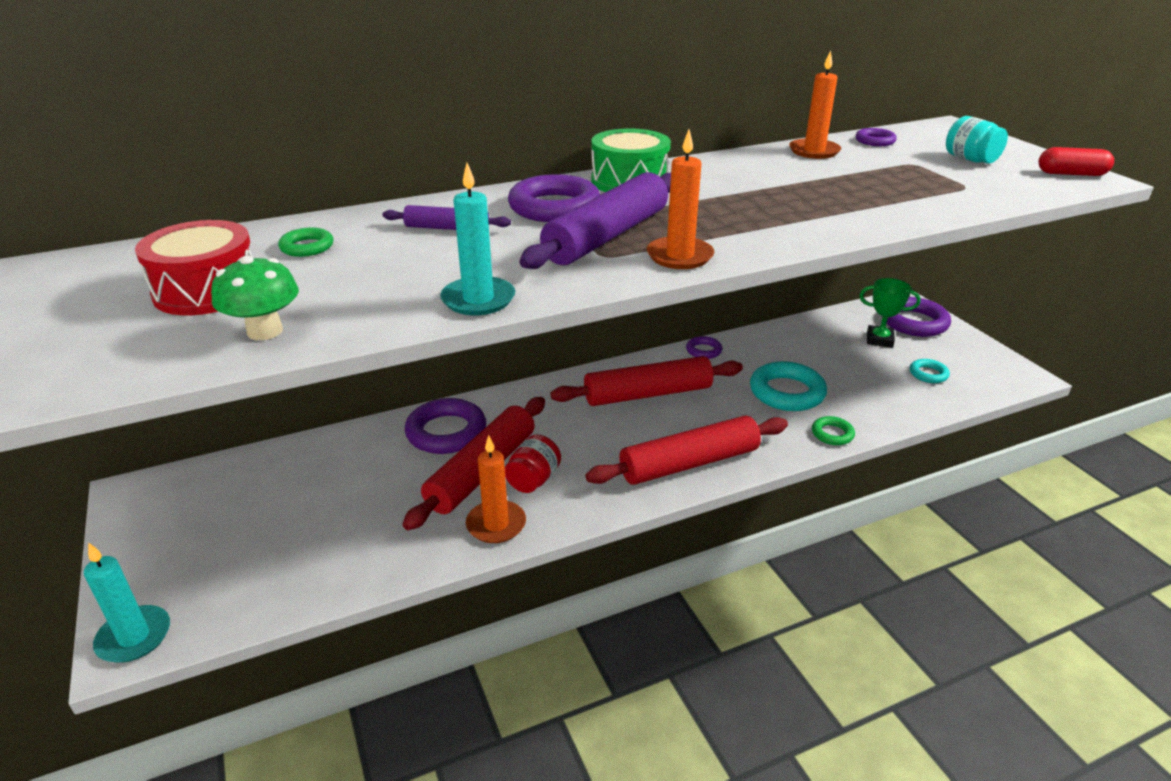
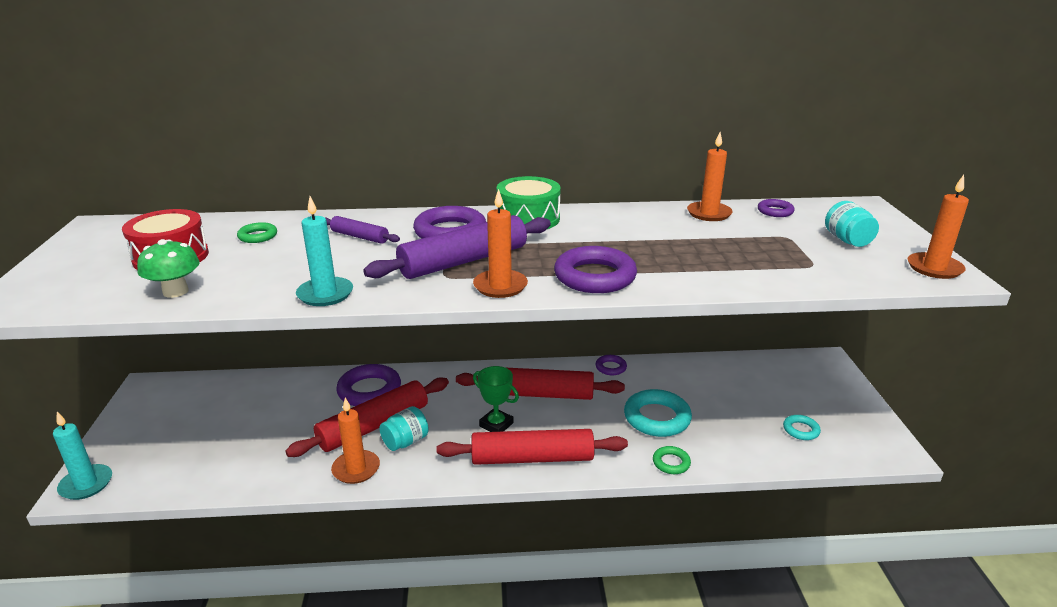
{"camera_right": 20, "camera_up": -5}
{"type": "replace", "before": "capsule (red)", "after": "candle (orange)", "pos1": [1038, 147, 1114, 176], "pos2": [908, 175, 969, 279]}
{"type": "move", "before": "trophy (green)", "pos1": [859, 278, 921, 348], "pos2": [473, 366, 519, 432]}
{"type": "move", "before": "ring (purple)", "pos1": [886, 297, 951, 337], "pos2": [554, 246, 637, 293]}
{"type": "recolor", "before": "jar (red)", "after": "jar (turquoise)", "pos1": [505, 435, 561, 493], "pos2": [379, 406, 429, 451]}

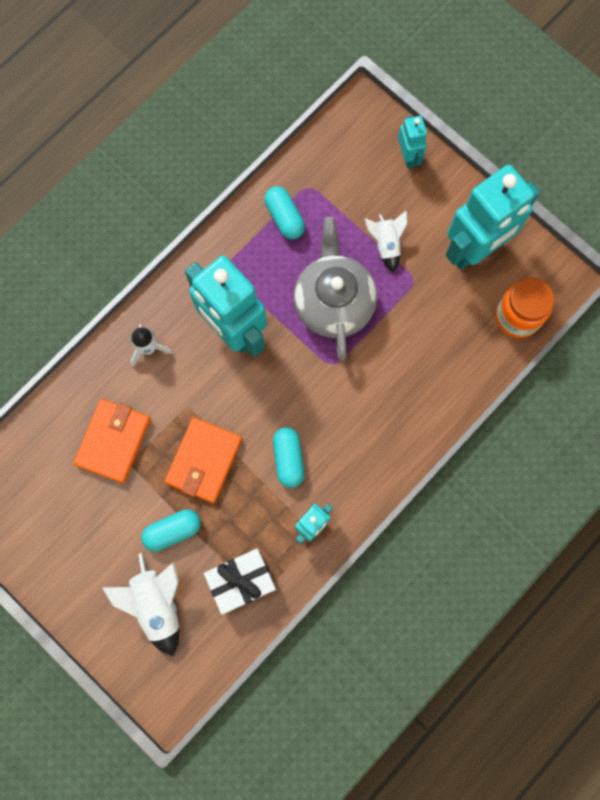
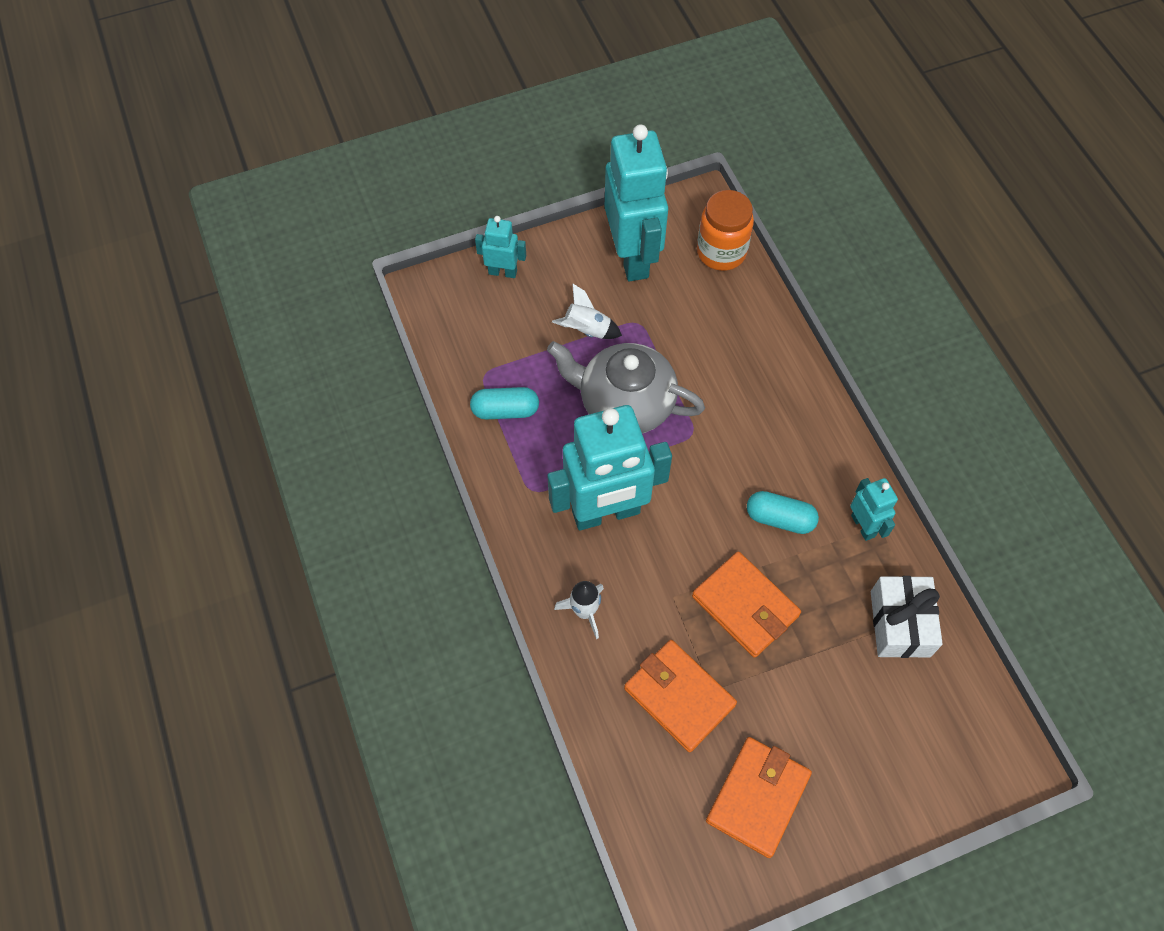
{"camera_right": -65, "camera_up": -15}
{"type": "delete", "before": "capsule (turquoise)", "pos1": [141, 509, 201, 551]}
{"type": "delete", "before": "rocket (white)", "pos1": [102, 553, 179, 656]}
{"type": "insert", "after": "wallet (orange)", "pos2": [706, 737, 812, 858]}

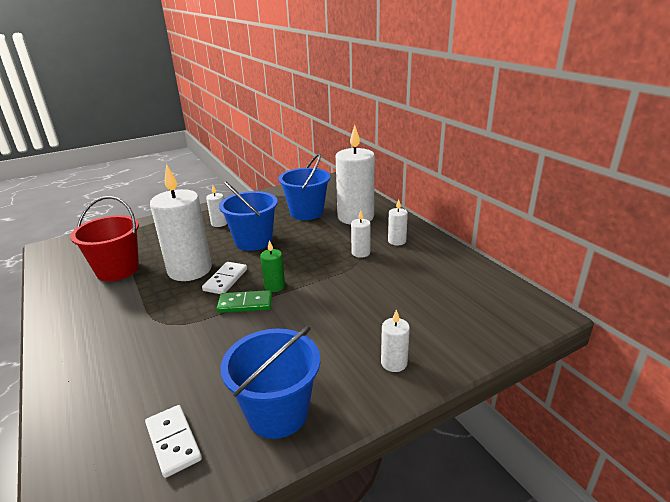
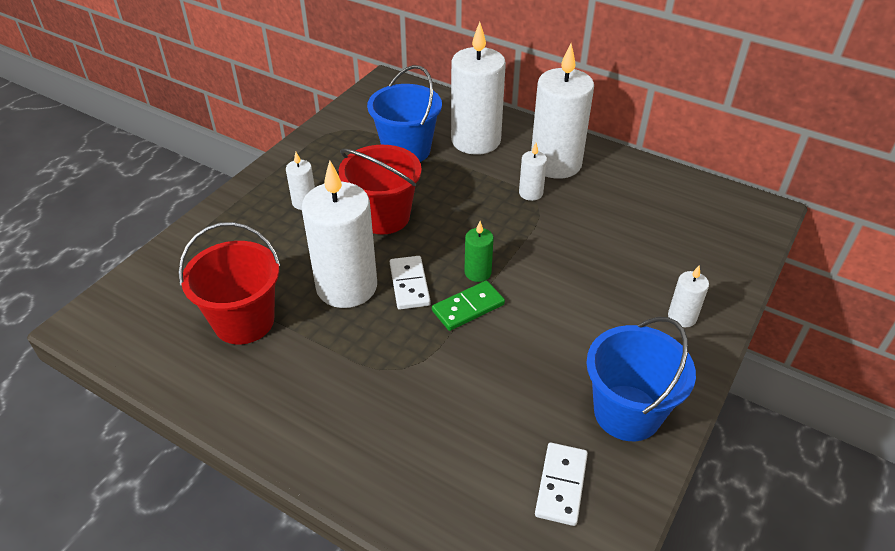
{"camera_right": -30, "camera_up": 15}
{"type": "recolor", "before": "bucket (blue)", "after": "bucket (red)", "pos1": [219, 181, 278, 251], "pos2": [339, 145, 422, 234]}
{"type": "resize", "before": "candle (white)", "pos1": [388, 199, 408, 246], "pos2": [531, 43, 594, 179], "scale": 2.22}
{"type": "rotate", "before": "domino (white)", "pos1": [145, 405, 202, 478], "pos2": [535, 443, 588, 526], "turn": 75}

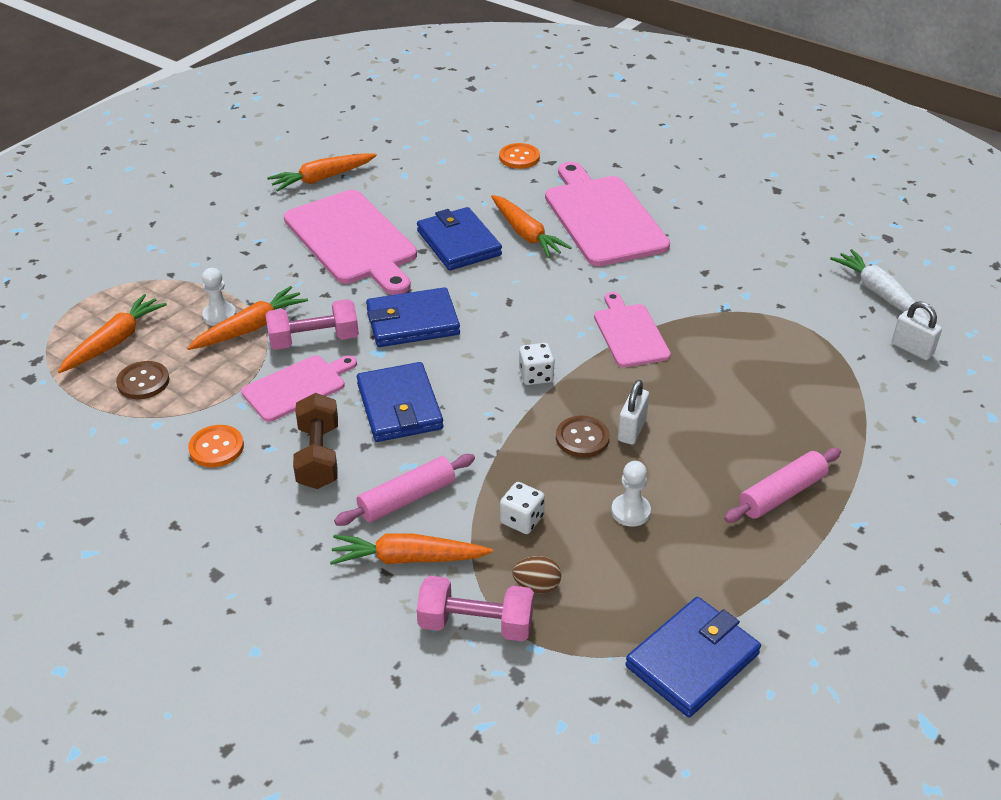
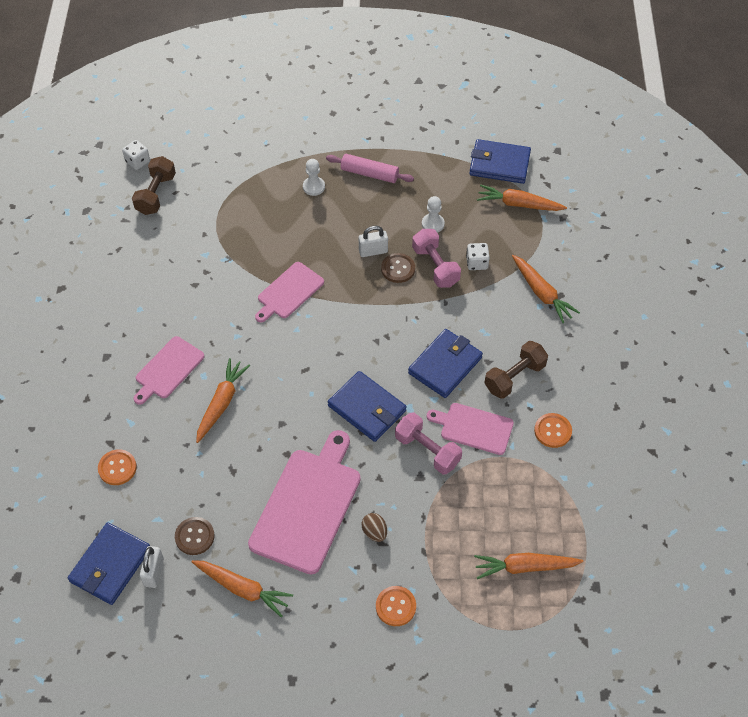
{"camera_right": -125, "camera_up": 15}
{"type": "resize", "before": "cutting board (pink)", "pos1": [545, 162, 670, 266], "pos2": [133, 336, 204, 405], "scale": 0.57}
{"type": "move", "before": "wallet (blue)", "pos1": [417, 207, 502, 271], "pos2": [68, 522, 150, 605]}
{"type": "replace", "before": "carrot (white)", "after": "dumbbell (brown)", "pos1": [830, 249, 930, 321], "pos2": [132, 156, 176, 215]}
{"type": "move", "before": "pawn (white)", "pos1": [202, 268, 236, 326], "pos2": [303, 159, 325, 196]}
{"type": "move", "before": "carrot (orange)", "pos1": [187, 286, 308, 350], "pos2": [477, 184, 567, 211]}
{"type": "move", "before": "padlock (white)", "pos1": [892, 301, 942, 360], "pos2": [140, 546, 164, 588]}
{"type": "move", "before": "dice (white)", "pos1": [519, 343, 555, 385], "pos2": [122, 140, 150, 170]}
{"type": "move", "before": "button (brown)", "pos1": [116, 361, 170, 399], "pos2": [175, 517, 214, 555]}
{"type": "delete", "before": "rolling pin (pink)", "pos1": [334, 454, 475, 526]}
{"type": "move", "before": "egg (brown)", "pos1": [512, 556, 561, 594], "pos2": [362, 513, 387, 542]}
{"type": "move", "before": "dumbbell (pink)", "pos1": [417, 576, 534, 641], "pos2": [412, 229, 461, 288]}
{"type": "insert", "after": "button (orange)", "pos2": [376, 586, 416, 626]}

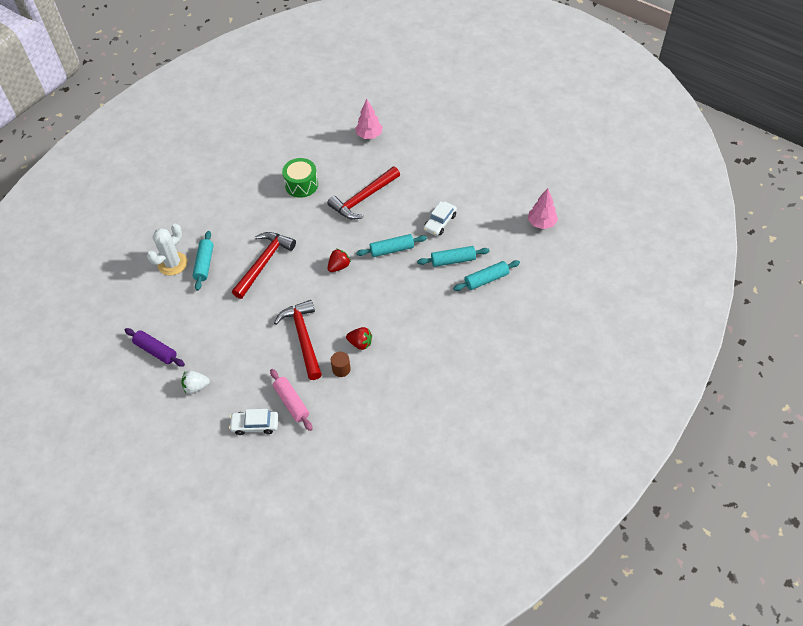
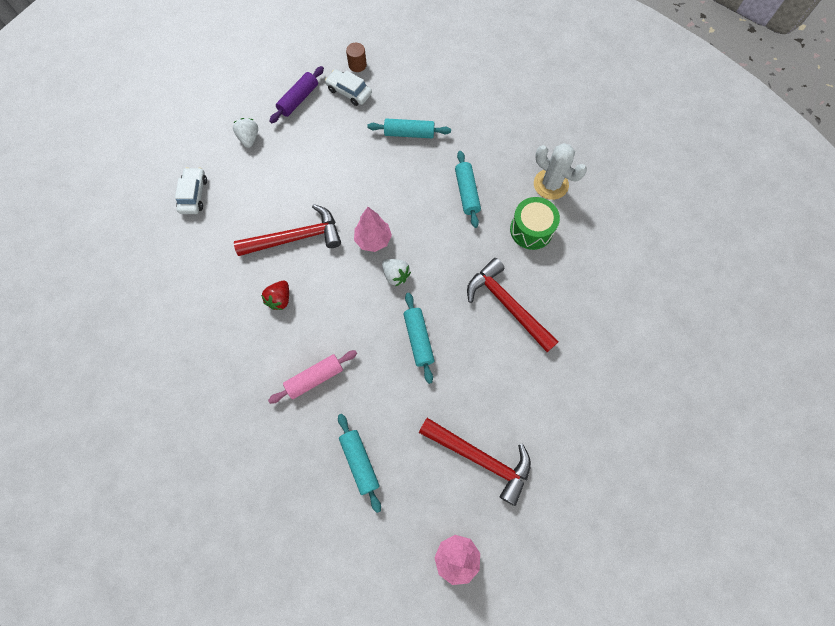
{"camera_right": 90, "camera_up": 15}
{"type": "move", "before": "tree (pink)", "pos1": [355, 99, 383, 139], "pos2": [354, 207, 392, 252]}
{"type": "move", "before": "car (white)", "pos1": [424, 201, 457, 236], "pos2": [325, 69, 372, 106]}
{"type": "move", "before": "cactus (white)", "pos1": [147, 224, 188, 275], "pos2": [534, 143, 587, 200]}
{"type": "move", "before": "hammer (red)", "pos1": [232, 232, 296, 299], "pos2": [419, 418, 531, 506]}
{"type": "move", "before": "rolling pin (turquoise)", "pos1": [417, 246, 490, 267], "pos2": [455, 151, 481, 228]}
{"type": "recolor", "before": "strawberry (red)", "after": "strawberry (white)", "pos1": [328, 249, 351, 272], "pos2": [382, 259, 411, 286]}
{"type": "move", "before": "cylinder (brown)", "pos1": [331, 352, 351, 377], "pos2": [346, 43, 367, 72]}
{"type": "move", "before": "rolling pin (pink)", "pos1": [270, 369, 313, 431], "pos2": [268, 350, 357, 404]}

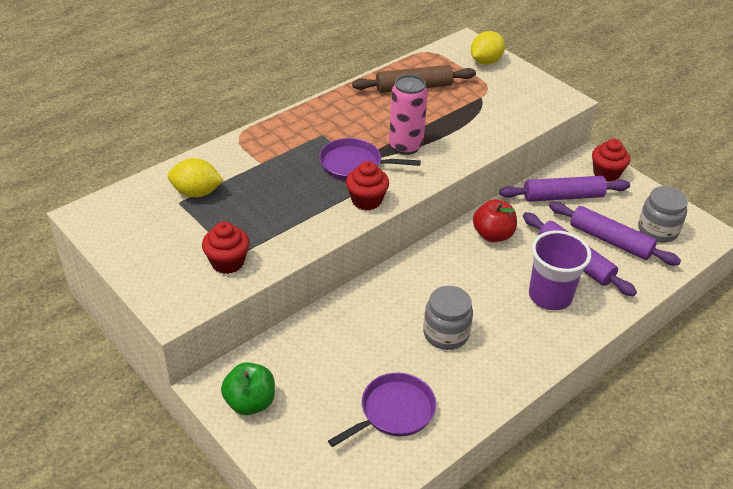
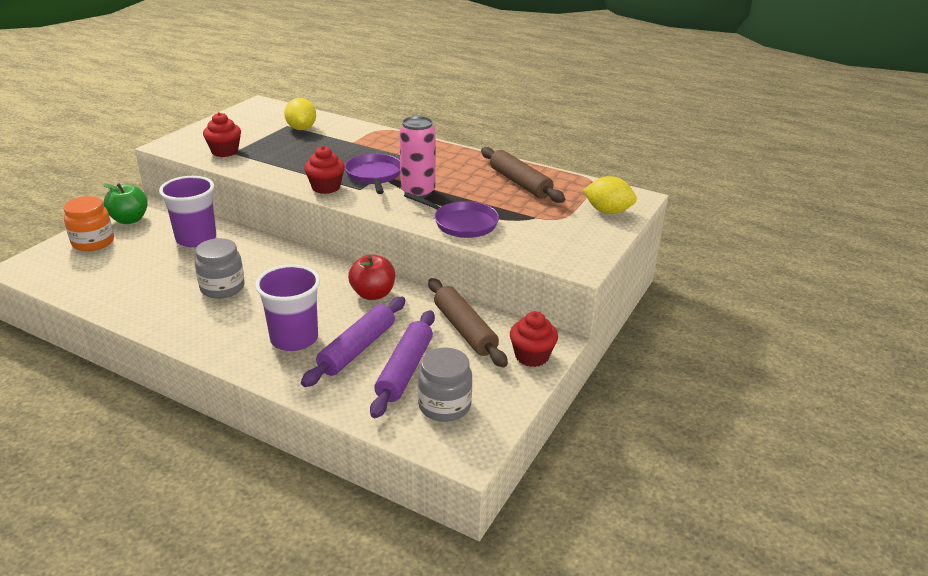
{"camera_right": 70, "camera_up": -10}
{"type": "recolor", "before": "rolling pin (purple)", "after": "rolling pin (brown)", "pos1": [499, 176, 630, 202], "pos2": [428, 278, 508, 367]}
{"type": "move", "before": "pan (purple)", "pos1": [328, 373, 436, 447], "pos2": [404, 192, 499, 238]}
{"type": "insert", "after": "cup (purple)", "pos2": [159, 176, 216, 247]}
{"type": "insert", "after": "jar (orange)", "pos2": [63, 196, 114, 251]}

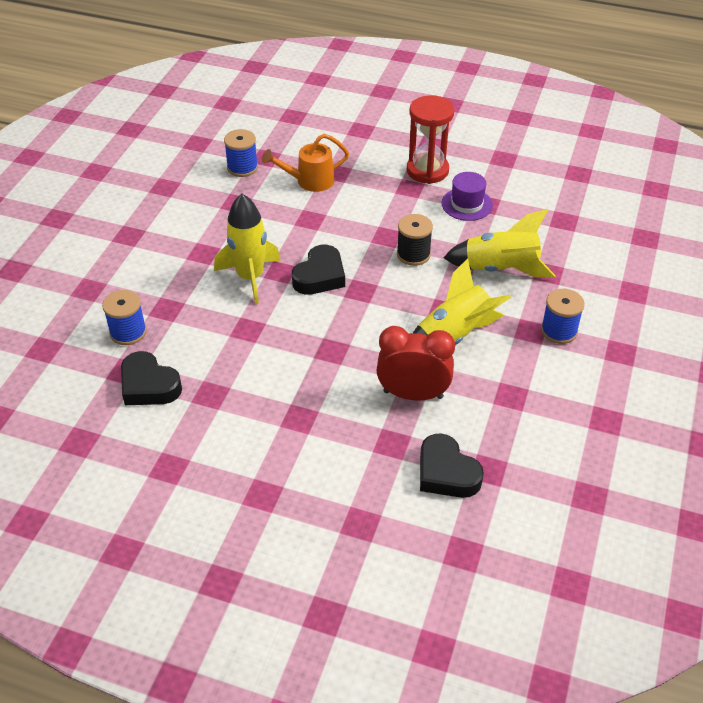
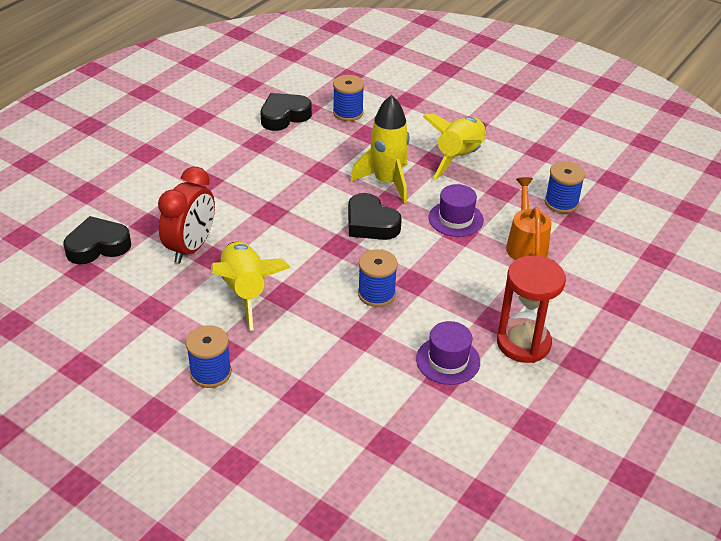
{"camera_right": 105, "camera_up": -5}
{"type": "move", "before": "rocket (yellow)", "pos1": [443, 209, 556, 278], "pos2": [423, 113, 486, 180]}
{"type": "recolor", "before": "spool (black)", "after": "spool (blue)", "pos1": [397, 214, 433, 266], "pos2": [358, 249, 398, 307]}
{"type": "insert", "after": "hat (purple)", "pos2": [429, 184, 484, 237]}

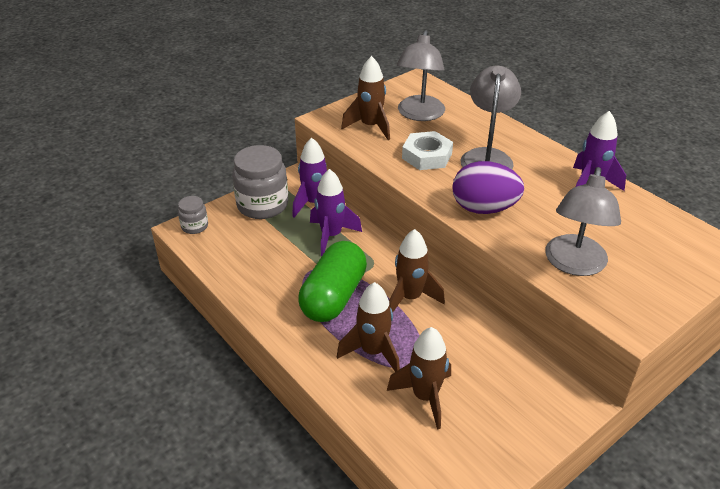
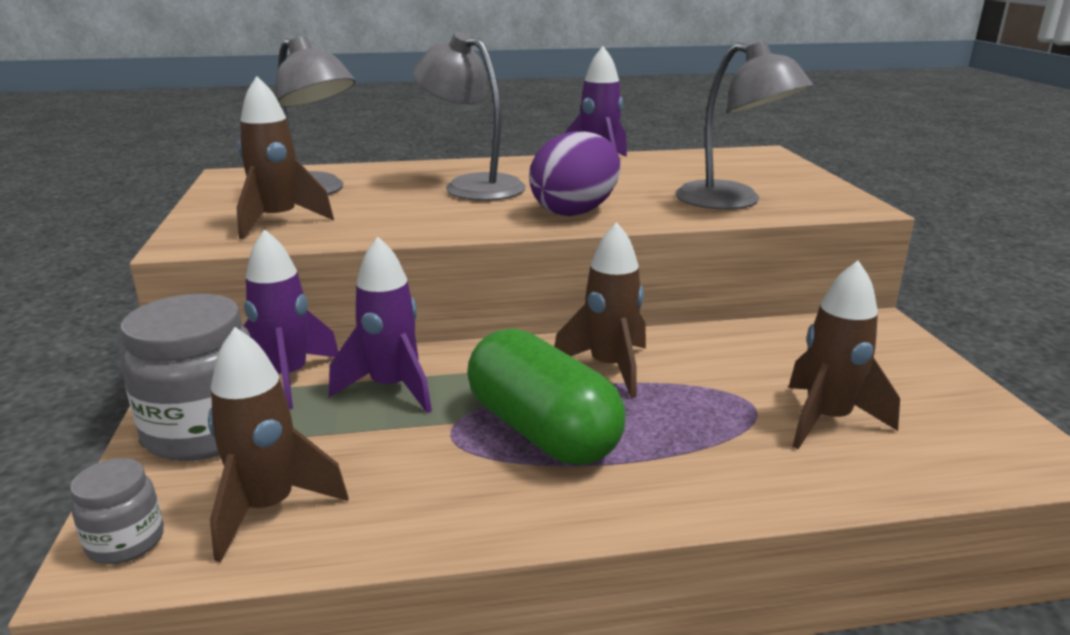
{"camera_right": -60, "camera_up": -15}
{"type": "delete", "before": "nut (white)", "pos1": [402, 131, 453, 170]}
{"type": "move", "before": "rocket (brown)", "pos1": [337, 282, 400, 372], "pos2": [208, 327, 348, 562]}

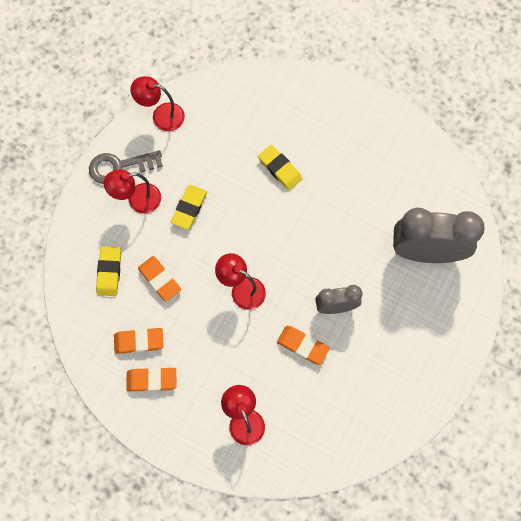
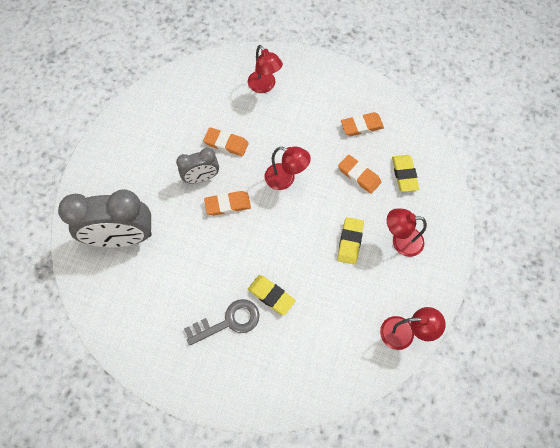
{"camera_right": 170, "camera_up": -5}
{"type": "move", "before": "key (grey)", "pos1": [89, 150, 163, 184], "pos2": [184, 299, 259, 346]}
{"type": "rotate", "before": "lamp (red)", "pos1": [104, 169, 161, 214], "pos2": [387, 209, 427, 257], "turn": -150}
{"type": "move", "before": "eraser (orange)", "pos1": [126, 367, 176, 392], "pos2": [204, 191, 251, 216]}

